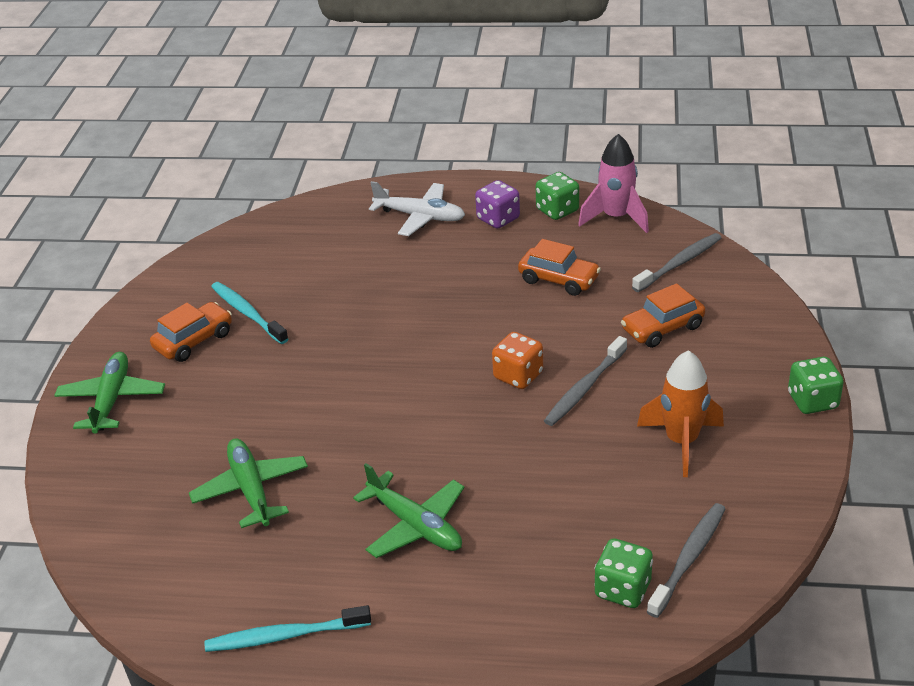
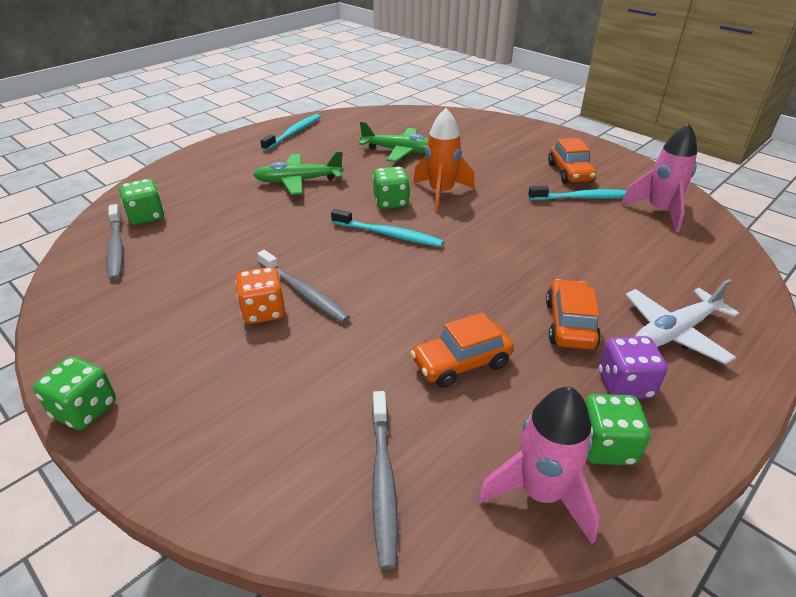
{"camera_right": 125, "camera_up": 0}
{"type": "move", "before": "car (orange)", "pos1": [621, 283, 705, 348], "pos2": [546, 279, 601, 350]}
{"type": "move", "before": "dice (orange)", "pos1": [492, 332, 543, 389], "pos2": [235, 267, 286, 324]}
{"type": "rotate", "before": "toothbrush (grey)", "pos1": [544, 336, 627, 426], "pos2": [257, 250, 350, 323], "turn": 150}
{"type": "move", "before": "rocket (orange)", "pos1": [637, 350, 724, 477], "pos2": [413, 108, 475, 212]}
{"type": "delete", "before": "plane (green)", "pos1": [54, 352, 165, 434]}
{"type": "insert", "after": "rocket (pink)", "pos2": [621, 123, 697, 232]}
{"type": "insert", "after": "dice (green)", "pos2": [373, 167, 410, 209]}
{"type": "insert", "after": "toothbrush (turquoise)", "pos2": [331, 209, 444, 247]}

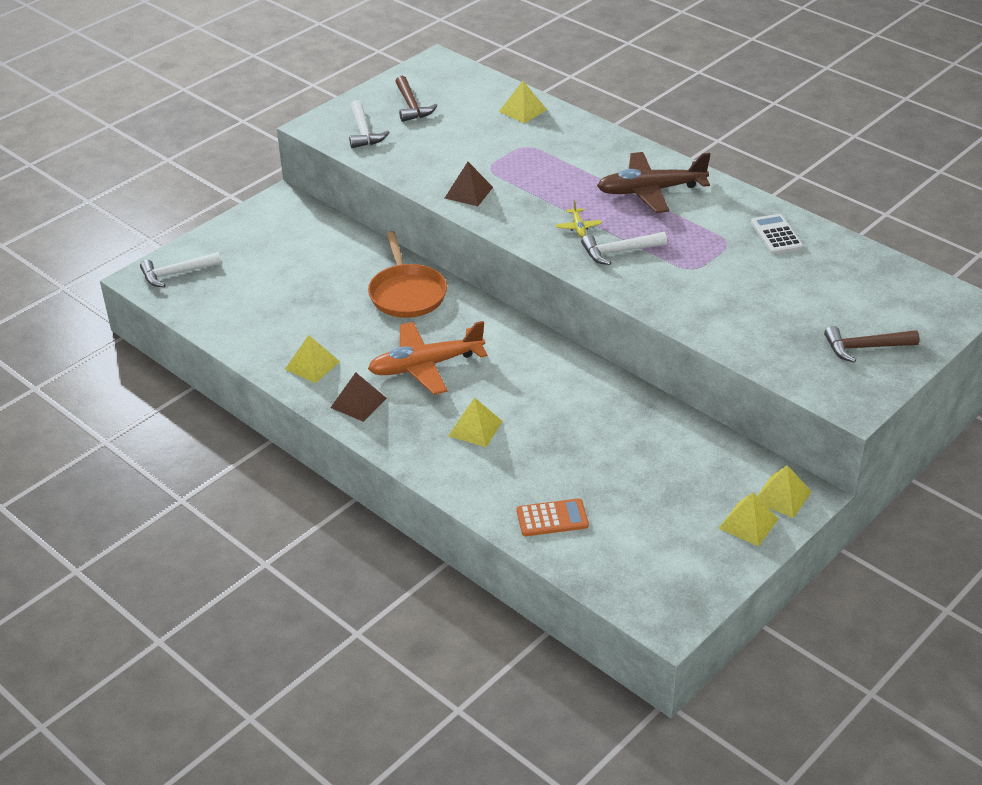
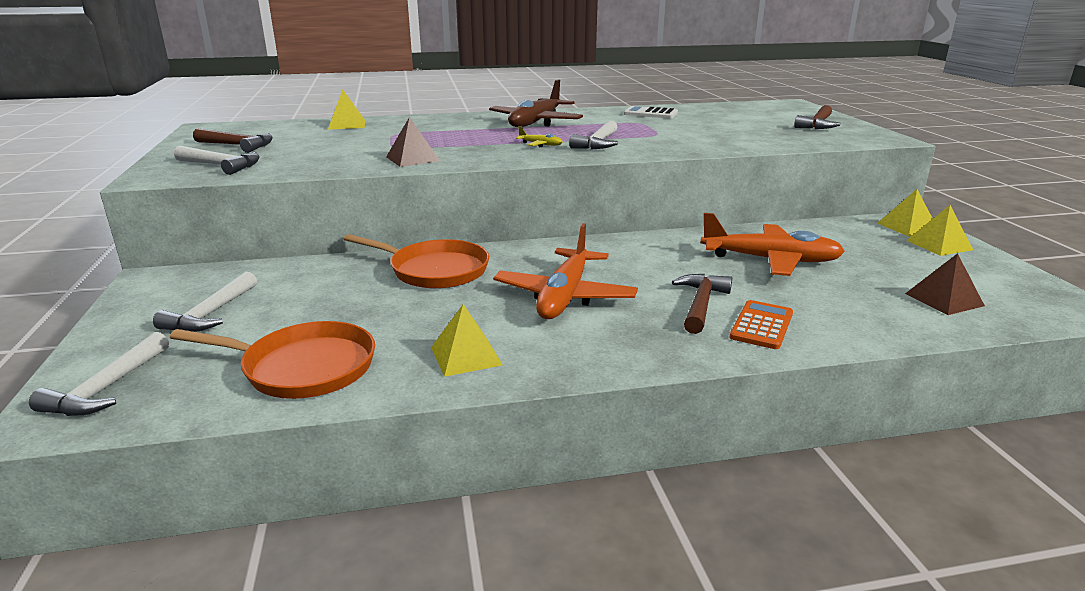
{"camera_right": -55, "camera_up": -15}
{"type": "move", "before": "pyramid (brown)", "pos1": [330, 372, 387, 422], "pos2": [905, 253, 985, 315]}
{"type": "replace", "before": "pyramid (yellow)", "after": "hammer (brown)", "pos1": [448, 398, 503, 447], "pos2": [672, 274, 732, 334]}
{"type": "move", "before": "calculator (orange)", "pos1": [517, 498, 589, 536], "pos2": [730, 300, 793, 349]}
{"type": "insert", "after": "plane (orange)", "pos2": [701, 213, 845, 276]}
{"type": "insert", "after": "hammer (white)", "pos2": [153, 272, 257, 332]}
{"type": "insert", "after": "pan (orange)", "pos2": [170, 321, 375, 399]}

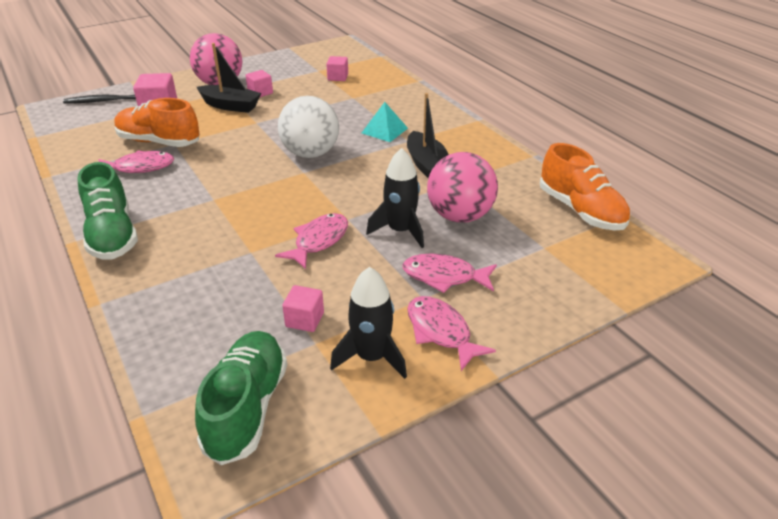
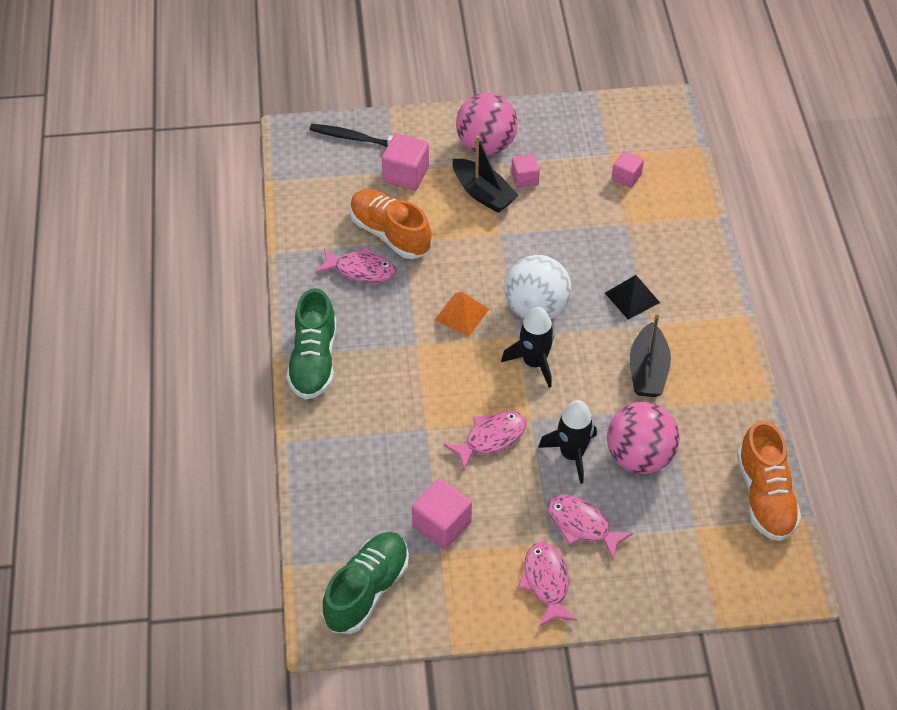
{"camera_right": 25, "camera_up": 15}
{"type": "recolor", "before": "pyramid (turquoise)", "after": "pyramid (black)", "pos1": [362, 102, 408, 142], "pos2": [605, 275, 660, 319]}
{"type": "move", "before": "rocket (black)", "pos1": [330, 267, 407, 379], "pos2": [501, 307, 555, 388]}
{"type": "resize", "before": "cube (pink)", "pos1": [282, 285, 324, 332], "pos2": [412, 478, 472, 550], "scale": 1.59}
{"type": "insert", "after": "pyramid (orange)", "pos2": [435, 292, 489, 337]}

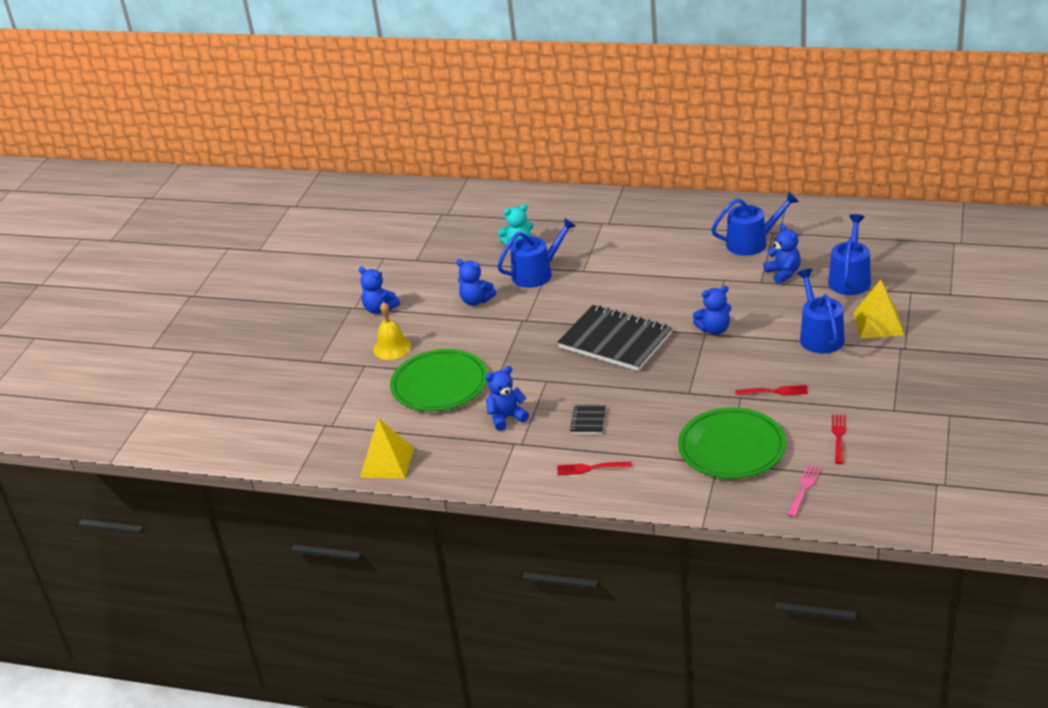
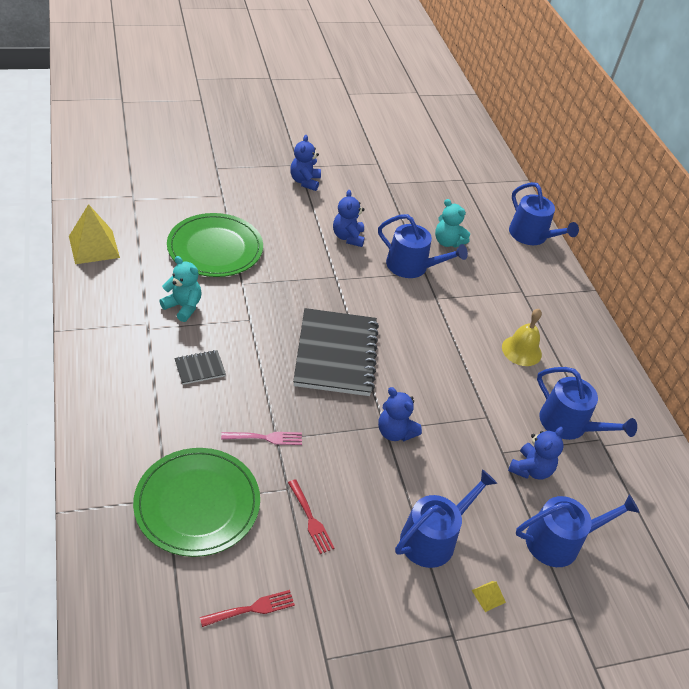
{"camera_right": 50, "camera_up": 10}
{"type": "resize", "before": "pyramid (yellow)", "pos1": [853, 280, 904, 339], "pos2": [472, 581, 506, 612], "scale": 0.44}
{"type": "move", "before": "bell (yellow)", "pos1": [373, 302, 412, 360], "pos2": [502, 309, 542, 366]}
{"type": "recolor", "before": "teddy bear (blue)", "after": "teddy bear (turquoise)", "pos1": [485, 366, 529, 431], "pos2": [159, 256, 202, 322]}
{"type": "delete", "before": "fork (red)", "pos1": [557, 462, 632, 475]}
{"type": "move", "before": "fork (pink)", "pos1": [787, 465, 821, 517], "pos2": [221, 432, 302, 445]}
{"type": "insert", "after": "watering can (blue)", "pos2": [509, 182, 579, 245]}

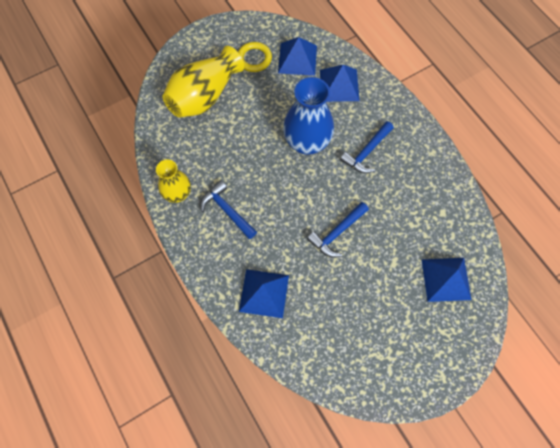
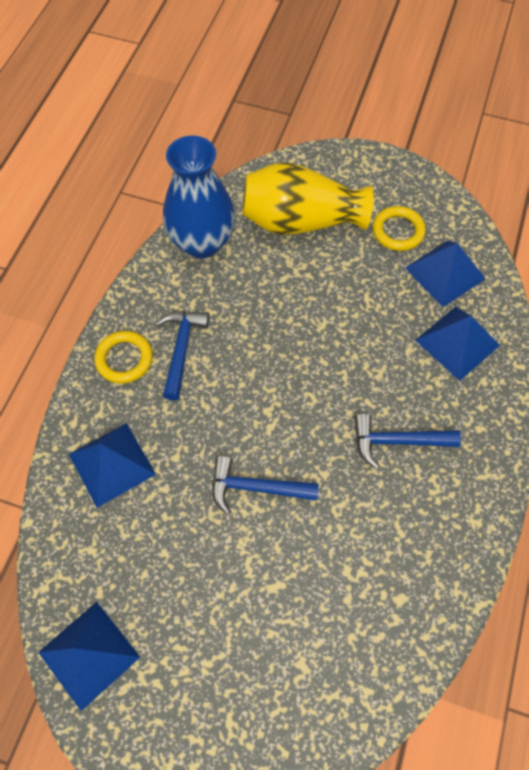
{"camera_right": 50, "camera_up": -5}
{"type": "move", "before": "vase (blue)", "pos1": [283, 77, 334, 155], "pos2": [163, 136, 235, 258]}
{"type": "delete", "before": "vase (yellow)", "pos1": [156, 159, 191, 203]}
{"type": "move", "before": "pyramid (blue)", "pos1": [421, 258, 471, 302], "pos2": [38, 602, 140, 711]}
{"type": "insert", "after": "ring (yellow)", "pos2": [94, 331, 153, 384]}

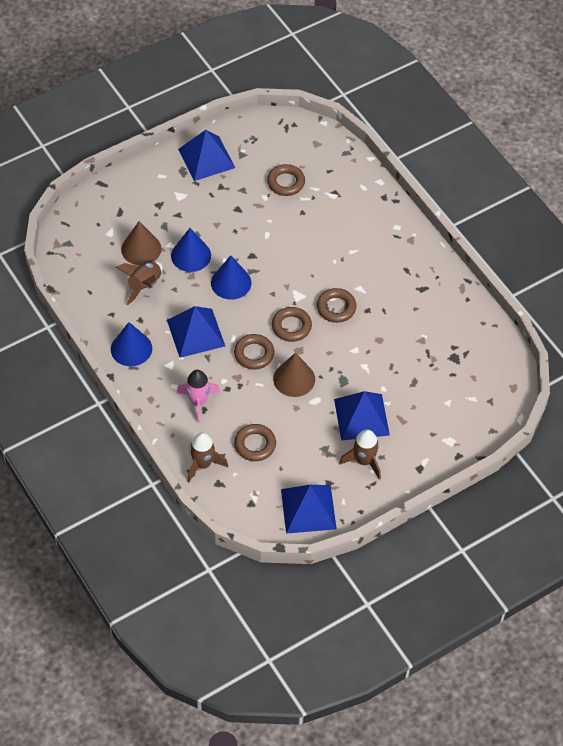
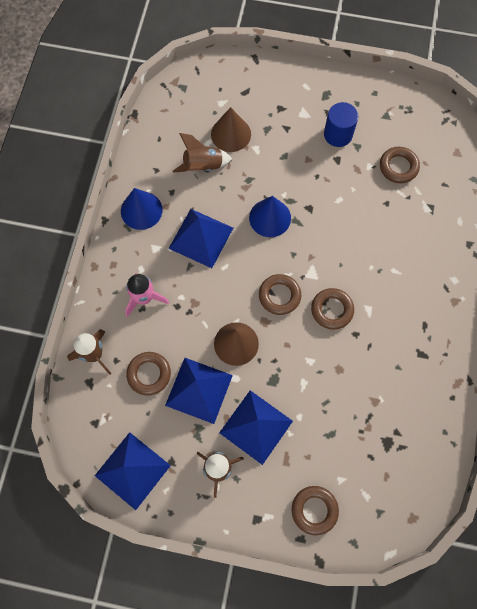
{"camera_right": 45, "camera_up": 15}
{"type": "move", "before": "pyramid (blue)", "pos1": [178, 130, 235, 181], "pos2": [165, 358, 233, 424]}
{"type": "delete", "before": "cone (blue)", "pos1": [171, 228, 211, 272]}
{"type": "move", "before": "ring (brown)", "pos1": [234, 334, 275, 369], "pos2": [292, 486, 339, 535]}
{"type": "insert", "after": "cylinder (blue)", "pos2": [324, 102, 358, 147]}

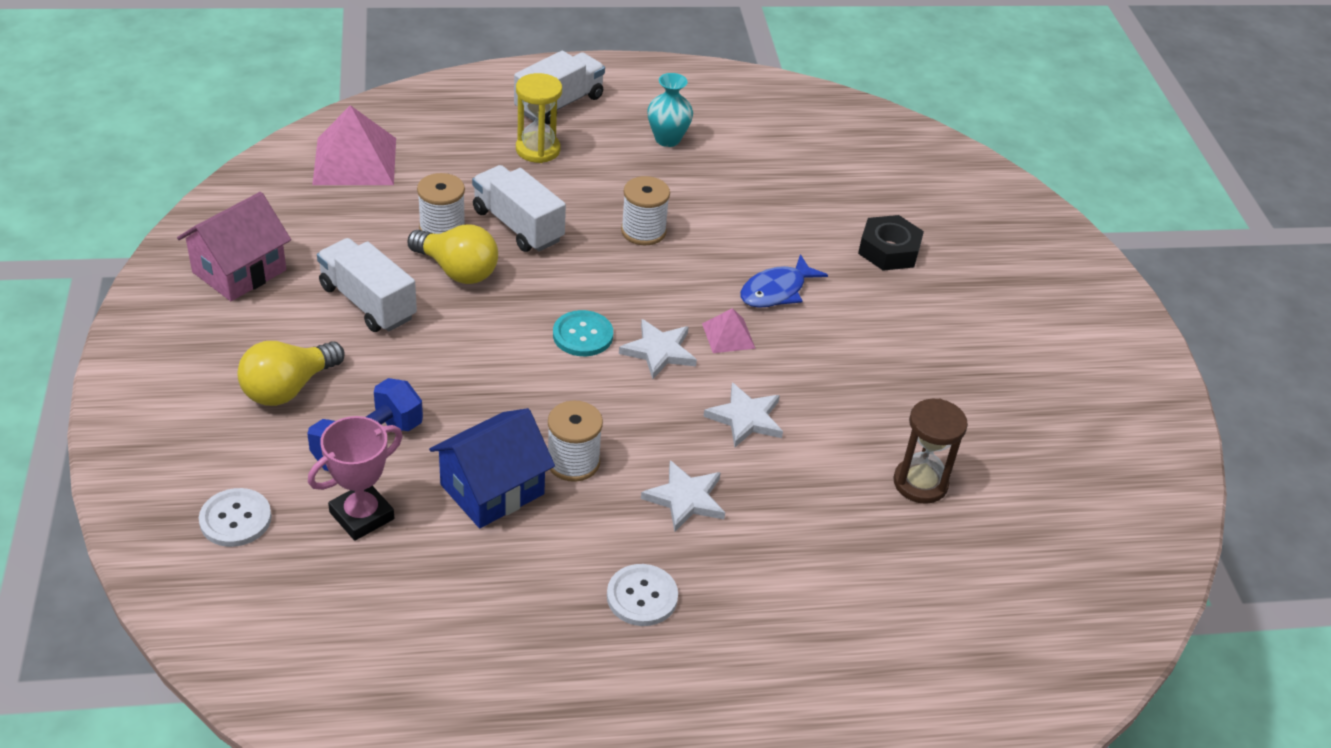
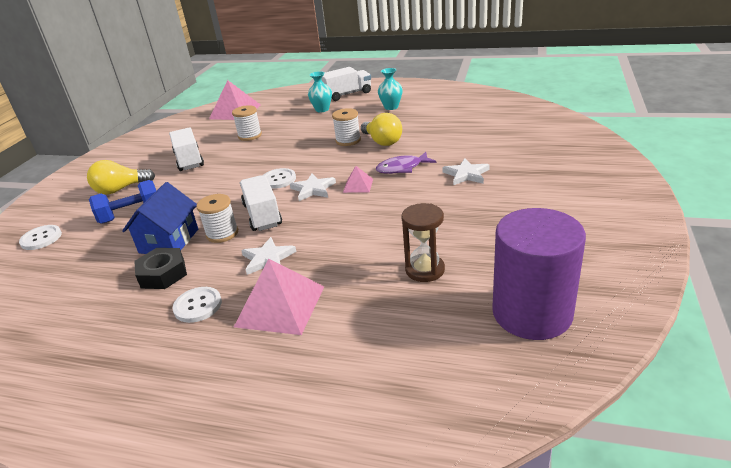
{"camera_right": 30, "camera_up": -10}
{"type": "replace", "before": "hourglass (yellow)", "after": "vase (turquoise)", "pos1": [516, 73, 562, 163], "pos2": [308, 71, 332, 113]}
{"type": "move", "before": "truck (white)", "pos1": [472, 165, 566, 252], "pos2": [240, 175, 282, 231]}
{"type": "delete", "before": "house (pink)", "pos1": [177, 192, 291, 301]}
{"type": "move", "before": "nut (black)", "pos1": [858, 215, 924, 271], "pos2": [134, 248, 187, 289]}
{"type": "move", "before": "light bulb (yellow)", "pos1": [407, 224, 498, 284], "pos2": [361, 113, 402, 146]}
{"type": "recolor", "before": "fish (blue)", "after": "fish (purple)", "pos1": [740, 254, 828, 308], "pos2": [376, 152, 436, 174]}
{"type": "recolor", "before": "button (turquoise)", "after": "button (white)", "pos1": [553, 310, 613, 356], "pos2": [263, 168, 296, 189]}
{"type": "move", "before": "star (white)", "pos1": [703, 383, 783, 447], "pos2": [442, 158, 490, 185]}
{"type": "rotate", "before": "house (blue)", "pos1": [429, 408, 555, 528], "pos2": [122, 182, 198, 254], "turn": -60}
{"type": "delete", "before": "trophy (pink)", "pos1": [308, 416, 403, 541]}
{"type": "insert", "after": "cylinder (purple)", "pos2": [492, 208, 586, 340]}
{"type": "insert", "after": "pyramid (pink)", "pos2": [234, 259, 324, 335]}

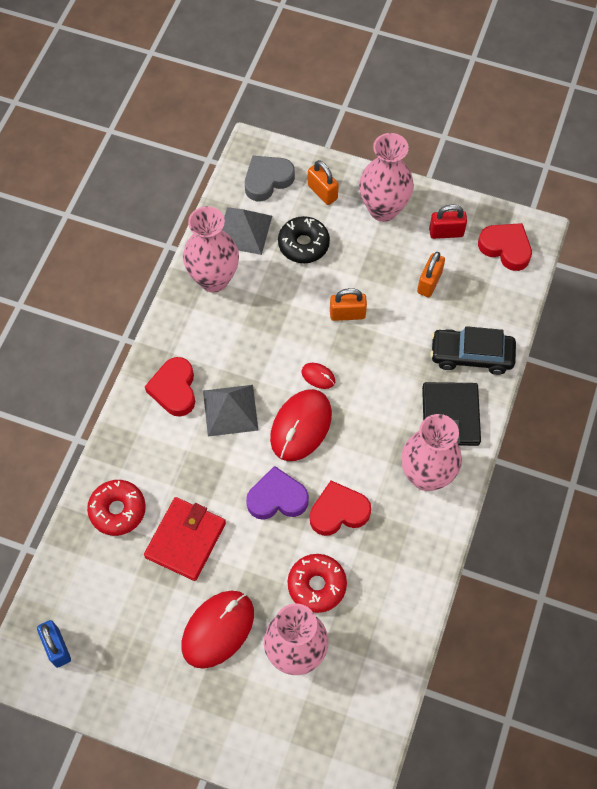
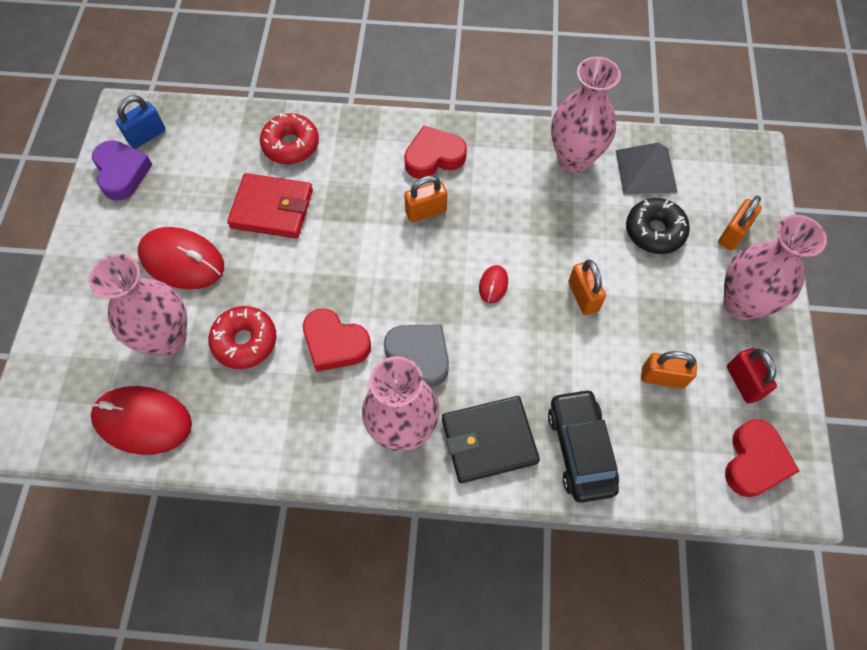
{"camera_right": 75, "camera_up": 0}
{"type": "move", "before": "heart (grey)", "pos1": [245, 156, 295, 201], "pos2": [384, 324, 449, 387]}
{"type": "replace", "before": "pyramid (grey)", "after": "padlock (orange)", "pos1": [203, 385, 259, 437], "pos2": [404, 175, 447, 222]}
{"type": "move", "before": "mouse (red)", "pos1": [270, 389, 332, 461], "pos2": [91, 386, 192, 455]}
{"type": "move", "before": "heart (purple)", "pos1": [246, 466, 309, 520], "pos2": [92, 140, 153, 201]}
{"type": "rotate", "before": "heart (red)", "pos1": [310, 481, 371, 536], "pos2": [303, 308, 371, 372], "turn": 150}

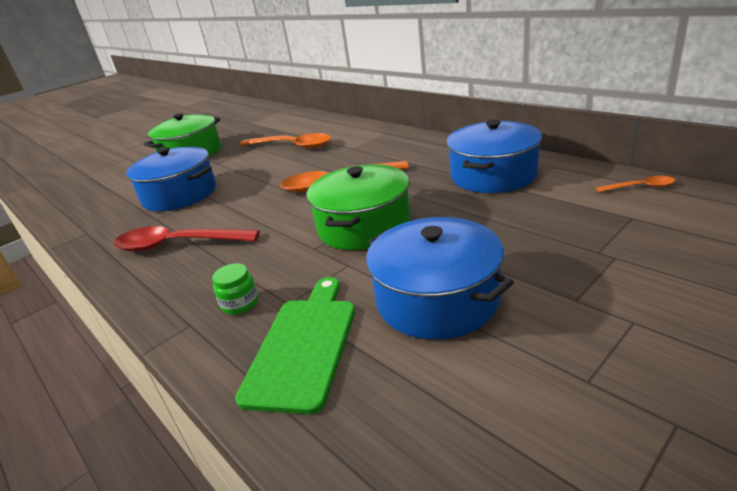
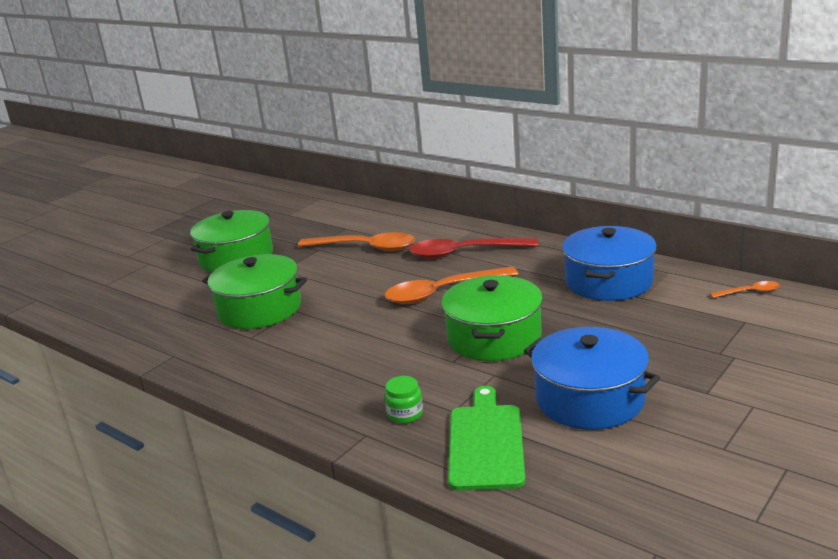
{"camera_right": -10, "camera_up": -5}
{"type": "recolor", "before": "pot (blue)", "after": "pot (green)", "pos1": [126, 147, 216, 211], "pos2": [202, 254, 307, 329]}
{"type": "move", "before": "spoon (red)", "pos1": [114, 226, 260, 252], "pos2": [409, 238, 538, 259]}

